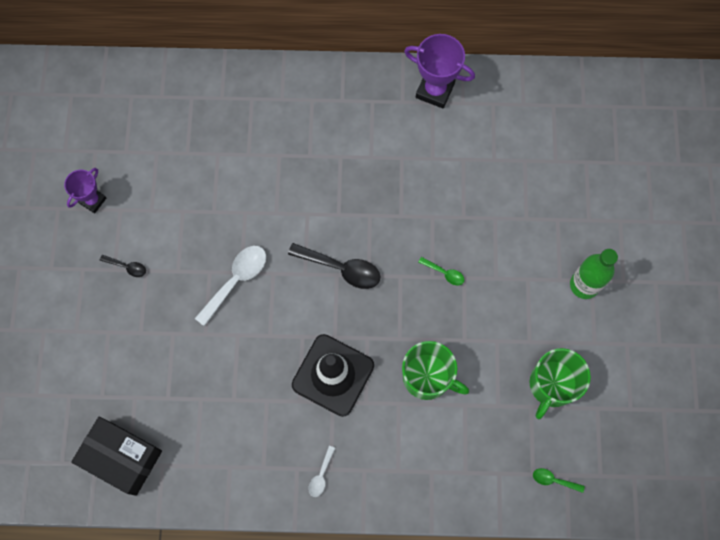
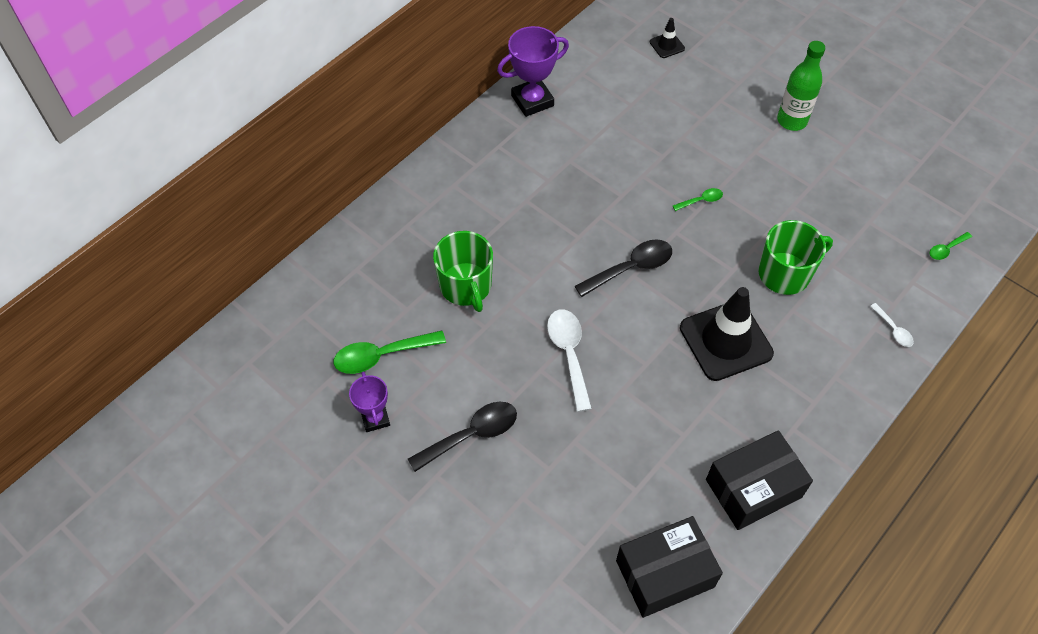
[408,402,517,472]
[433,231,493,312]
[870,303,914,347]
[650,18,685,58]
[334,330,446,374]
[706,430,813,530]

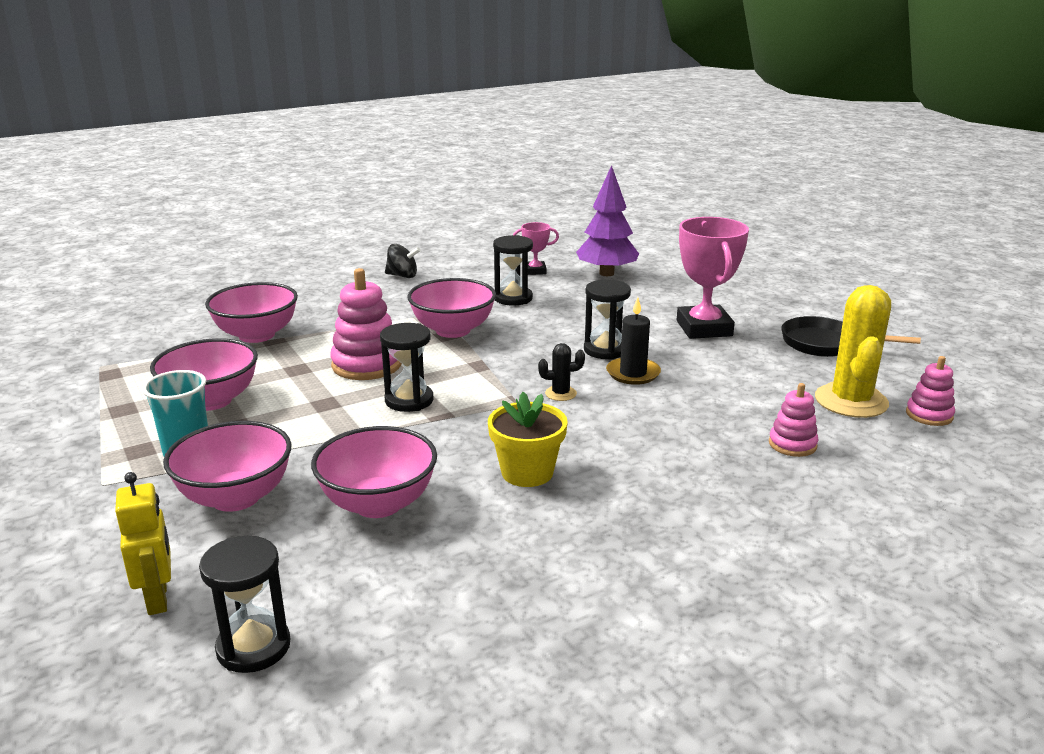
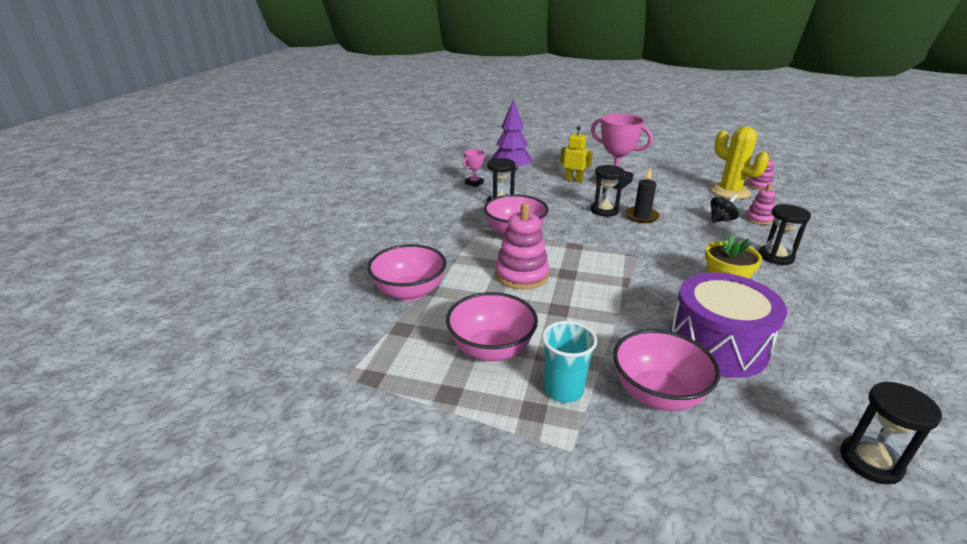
[710,194,739,223]
[781,316,921,357] (first image)
[759,204,811,265]
[538,343,585,401] (first image)
[670,272,787,378]
[560,126,593,183]

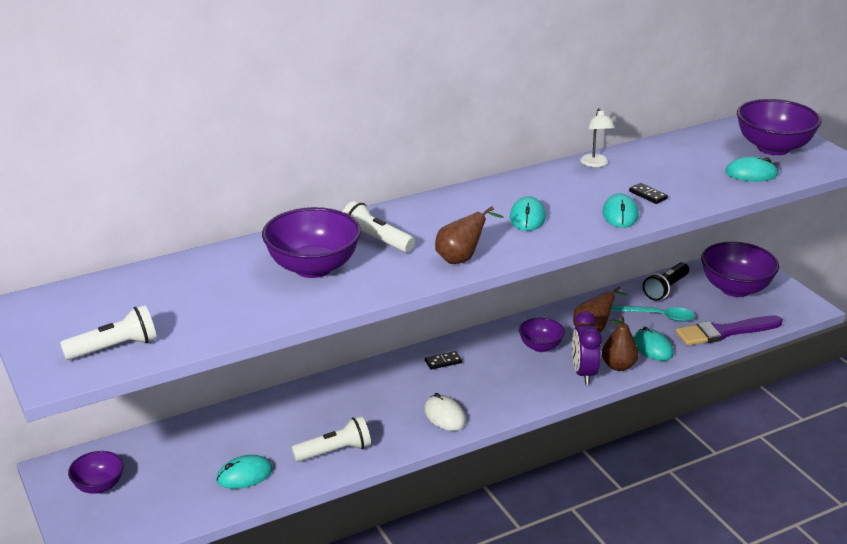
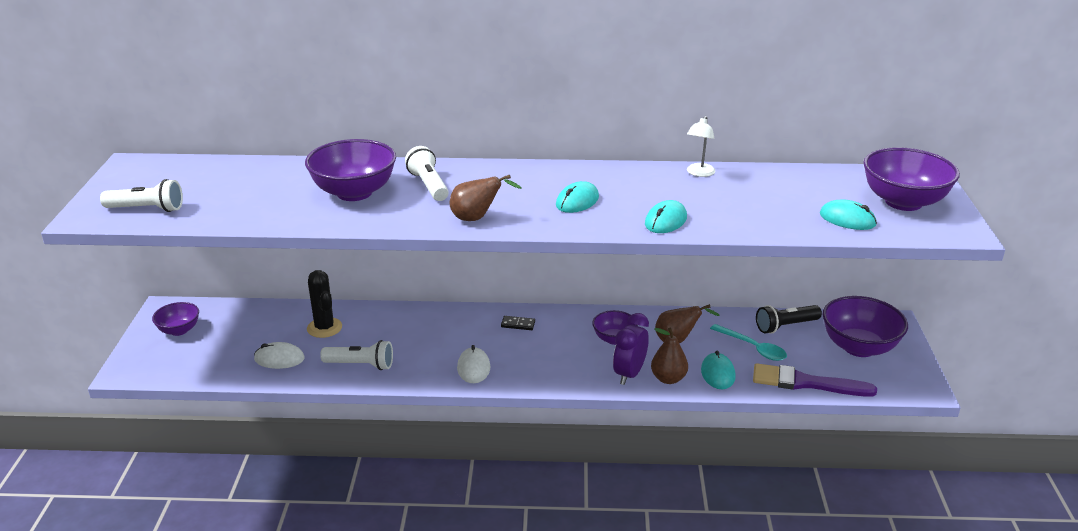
[629,183,668,204] (first image)
[254,342,305,369]
[307,270,342,338]

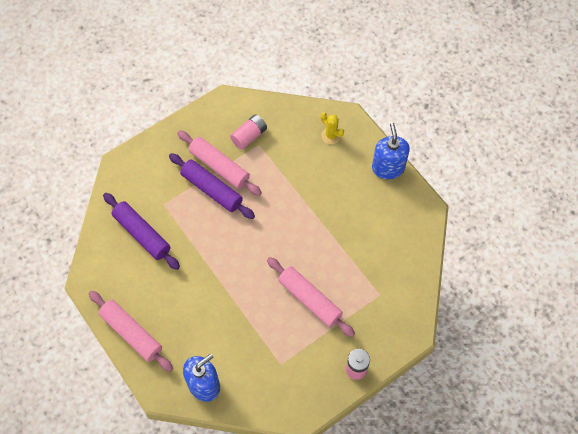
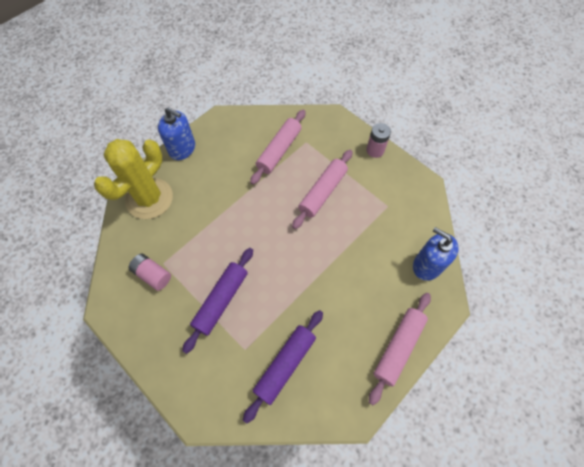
[94,139,173,219]
[158,107,195,160]
[250,110,306,185]

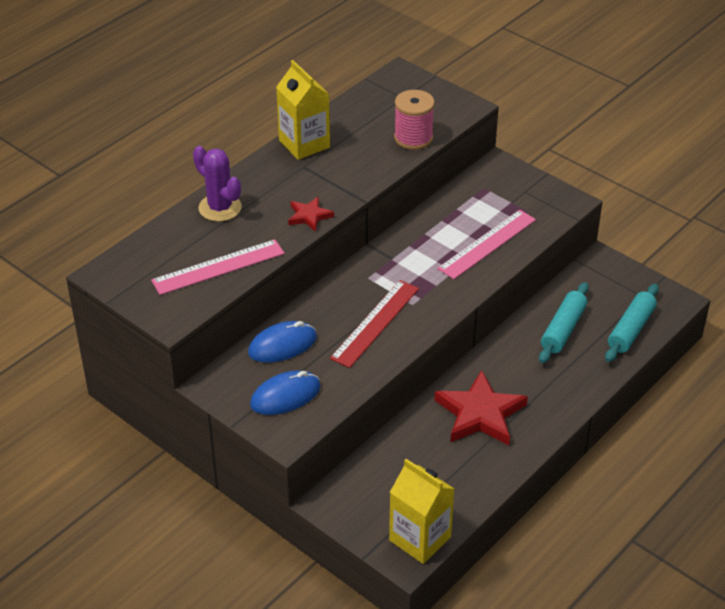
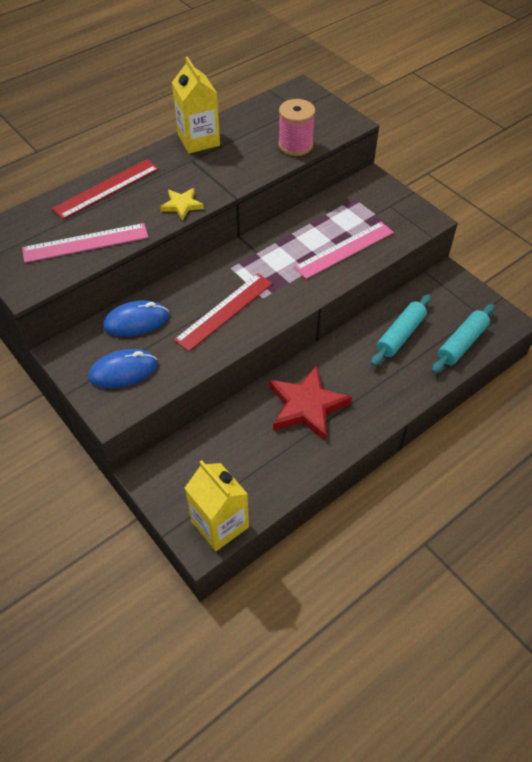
[51,159,159,219]
[160,188,204,220]

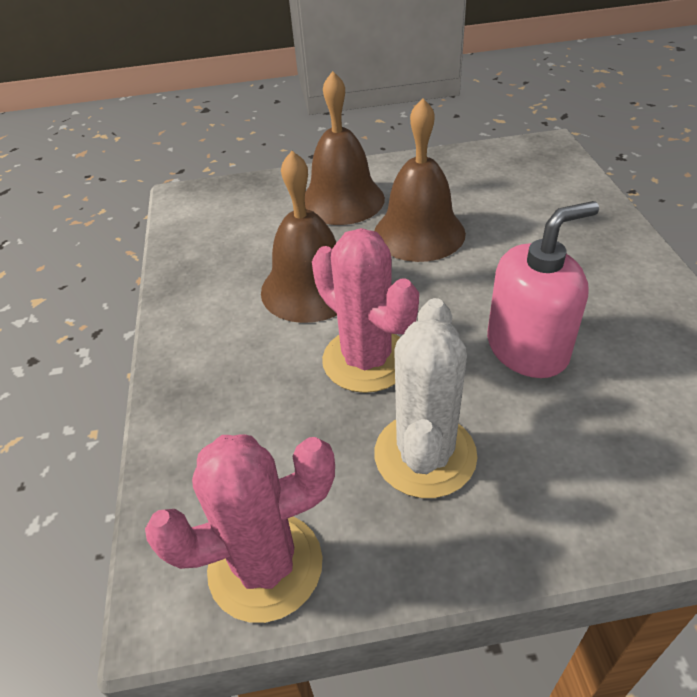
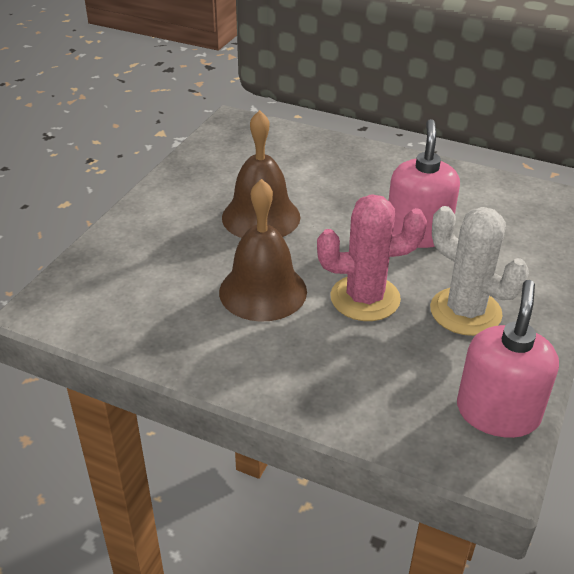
[305,71,385,225] (first image)
[457,280,559,438]

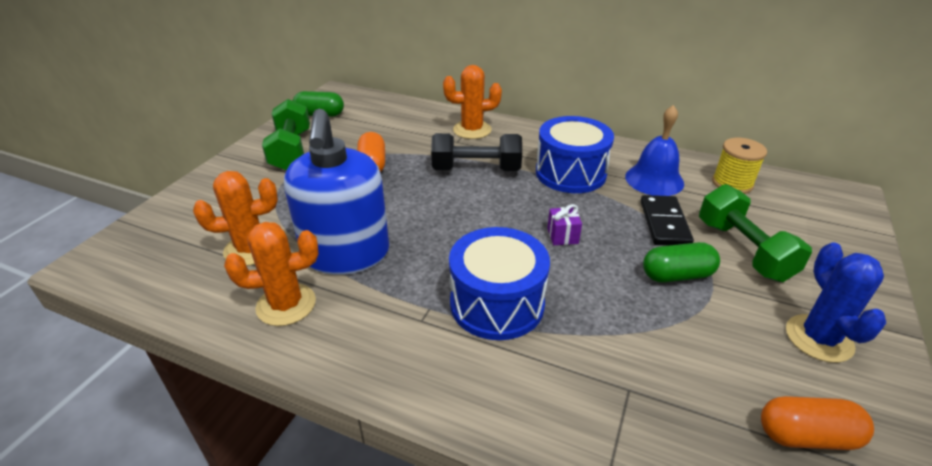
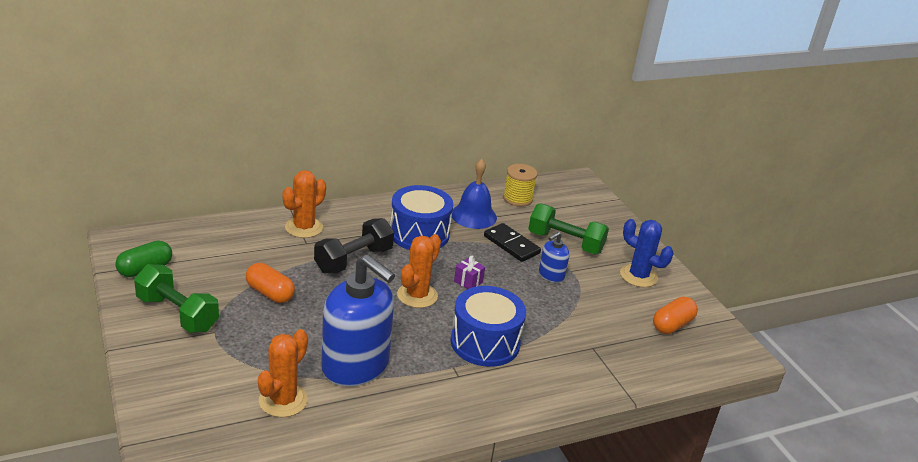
[397,234,441,308]
[539,232,570,283]

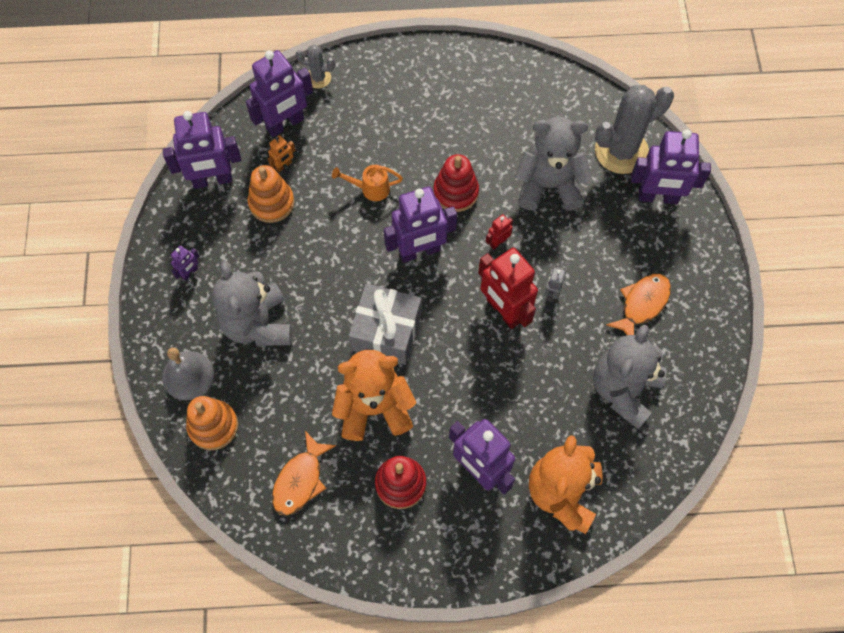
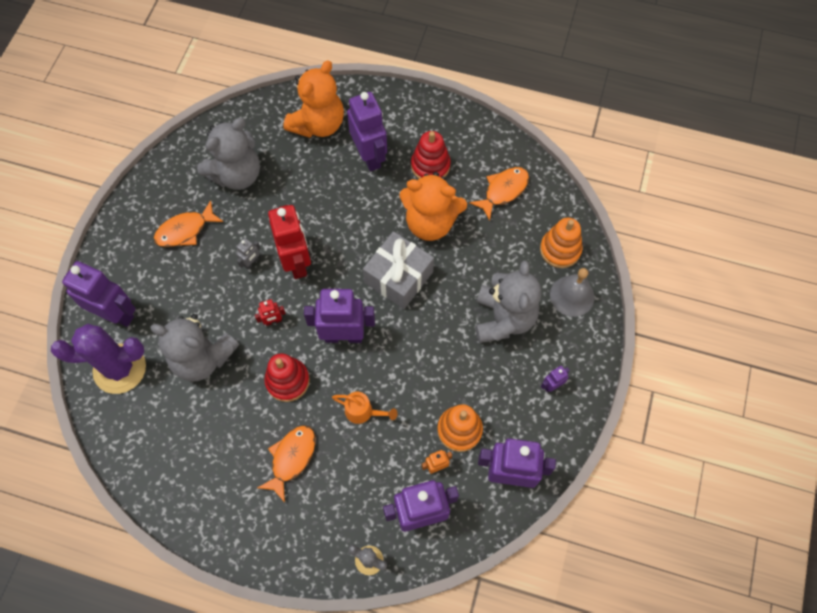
[51,324,146,394]
[257,425,316,502]

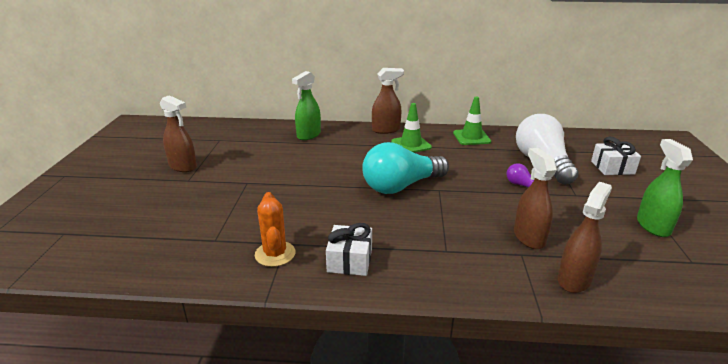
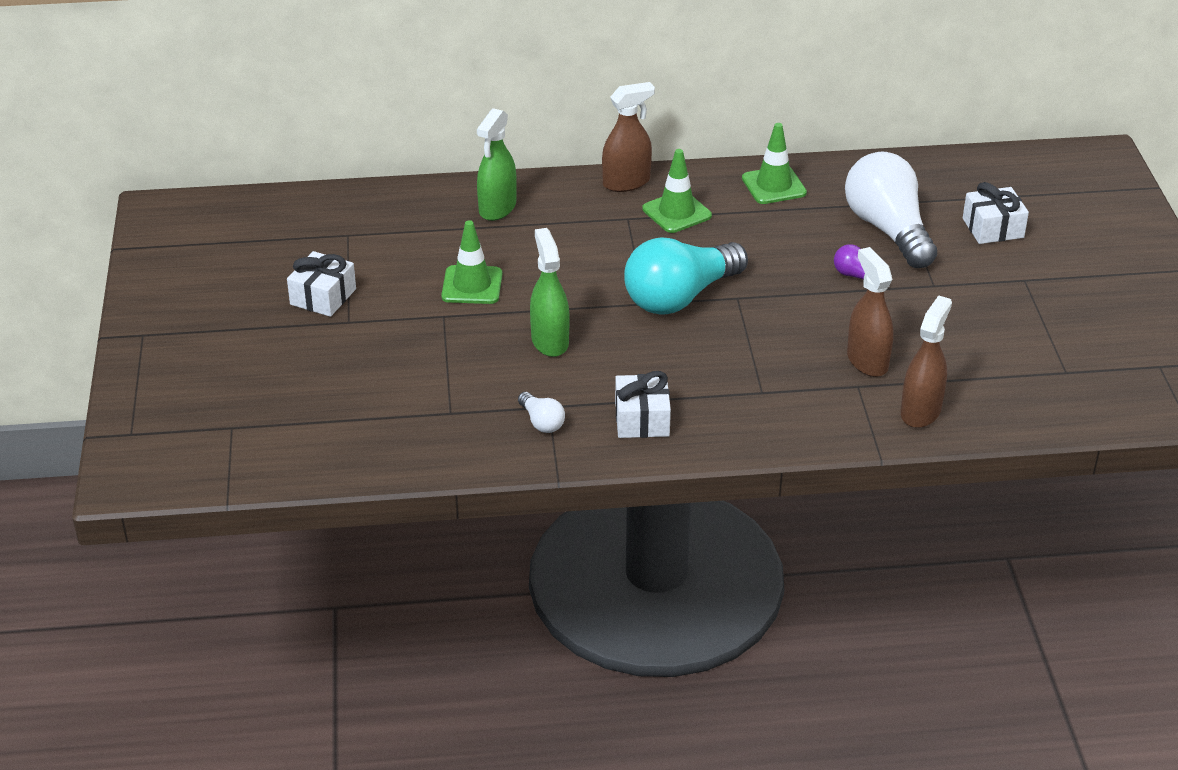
[287,251,356,317]
[530,228,569,357]
[518,392,565,433]
[441,220,502,304]

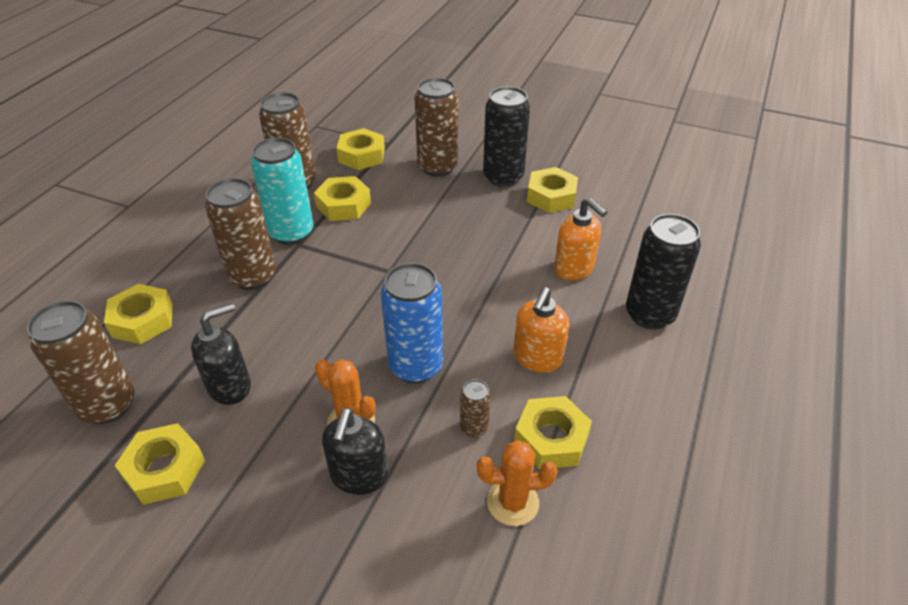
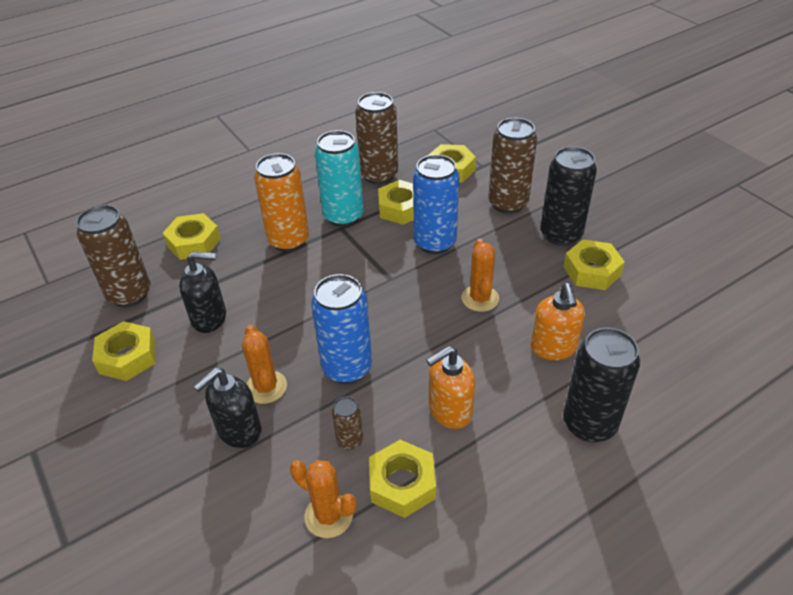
[254,153,309,252]
[413,154,459,254]
[462,238,499,312]

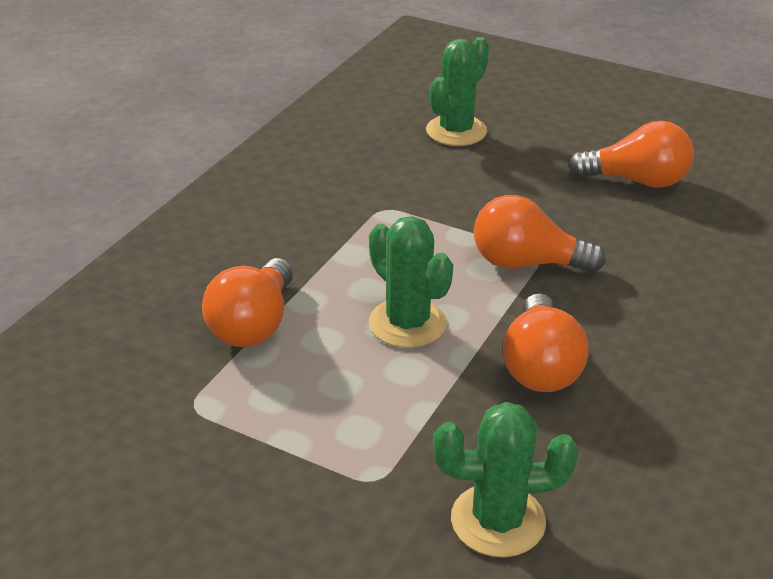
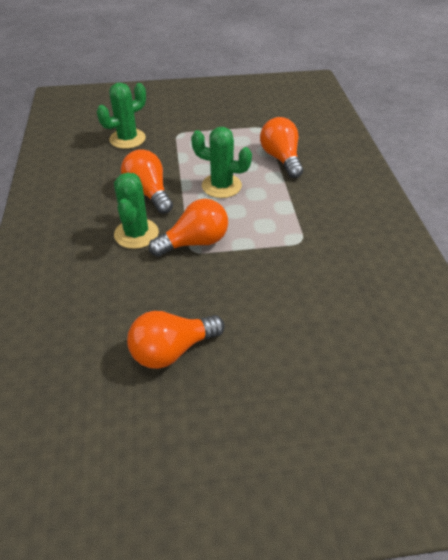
[114,172,159,249]

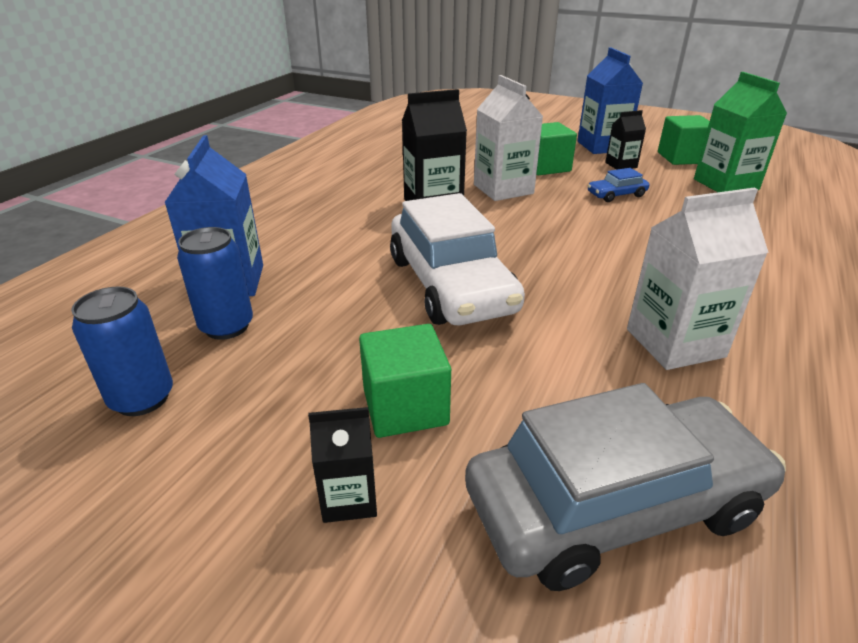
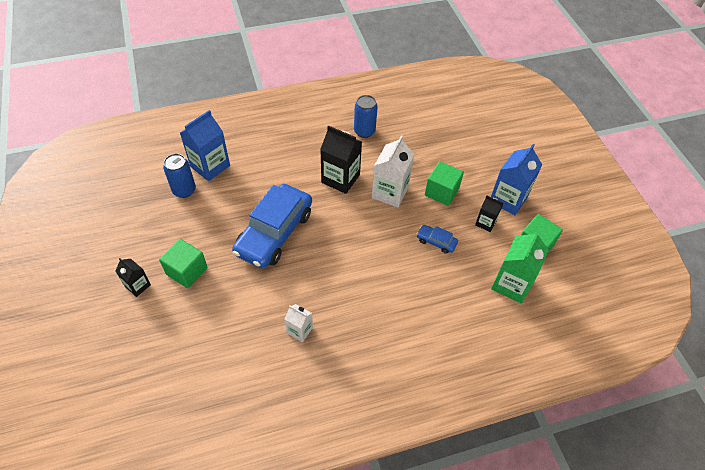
[285,304,313,342]
[232,184,312,269]
[354,95,378,138]
[465,383,786,591] (first image)

